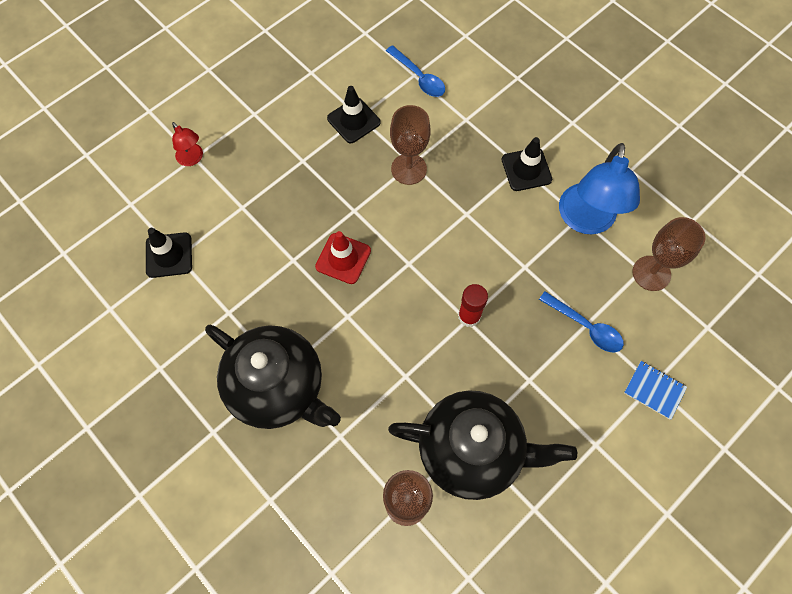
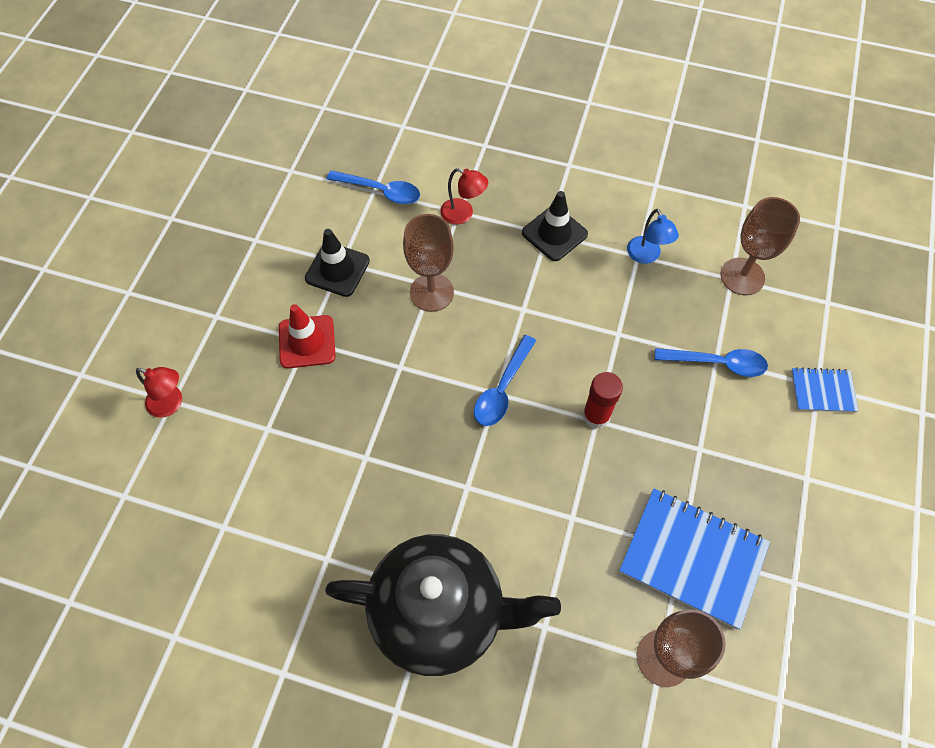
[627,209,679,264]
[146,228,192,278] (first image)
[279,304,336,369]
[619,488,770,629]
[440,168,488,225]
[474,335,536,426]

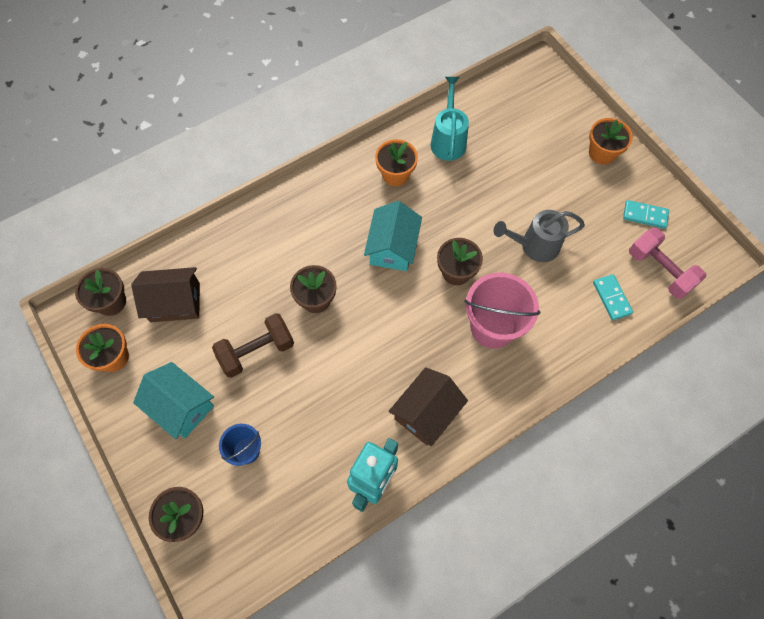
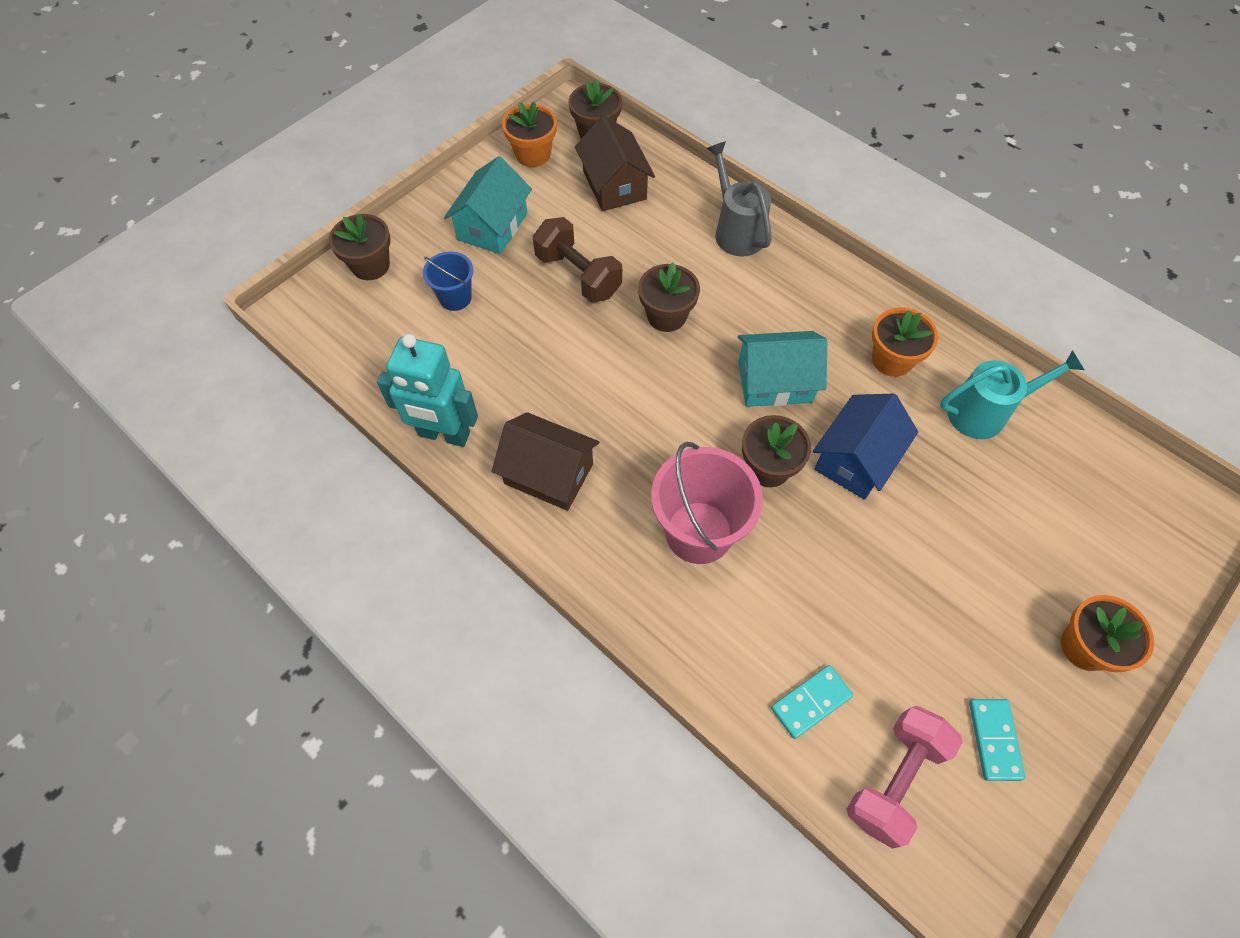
[706,141,772,257]
[813,394,918,500]

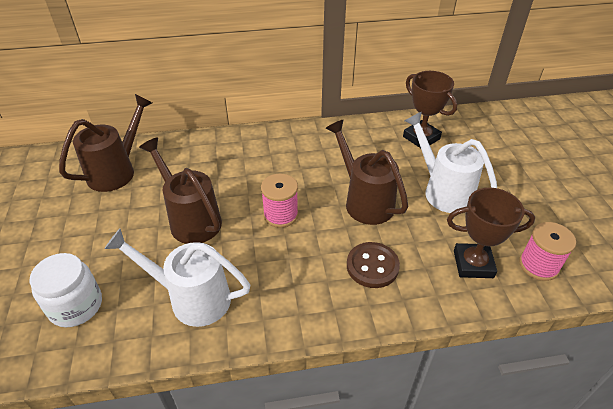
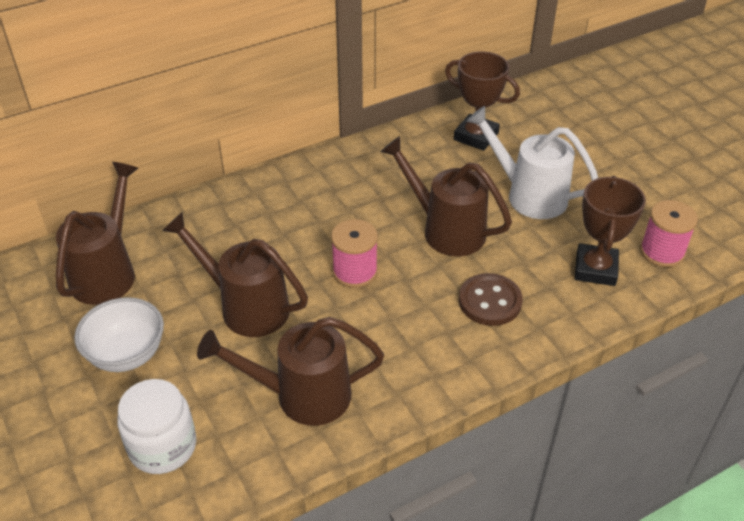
[575,176,646,286]
[197,317,384,426]
[74,297,164,372]

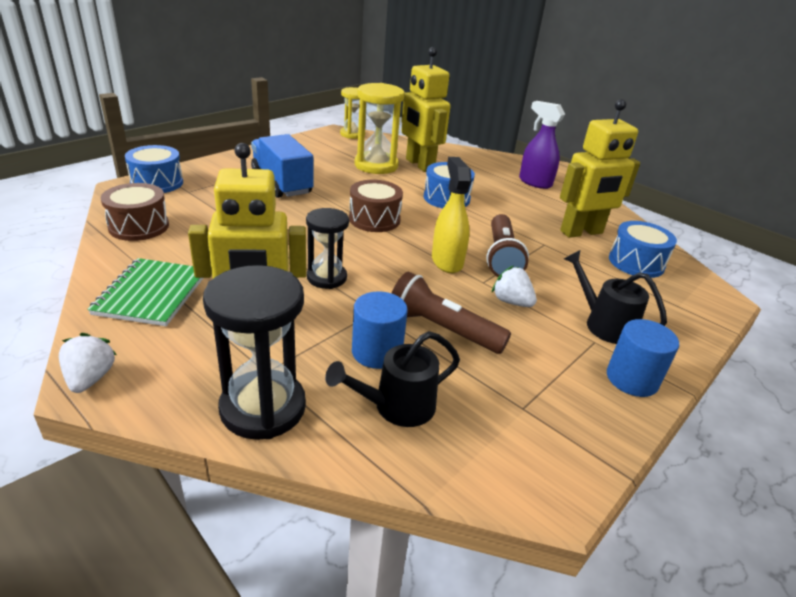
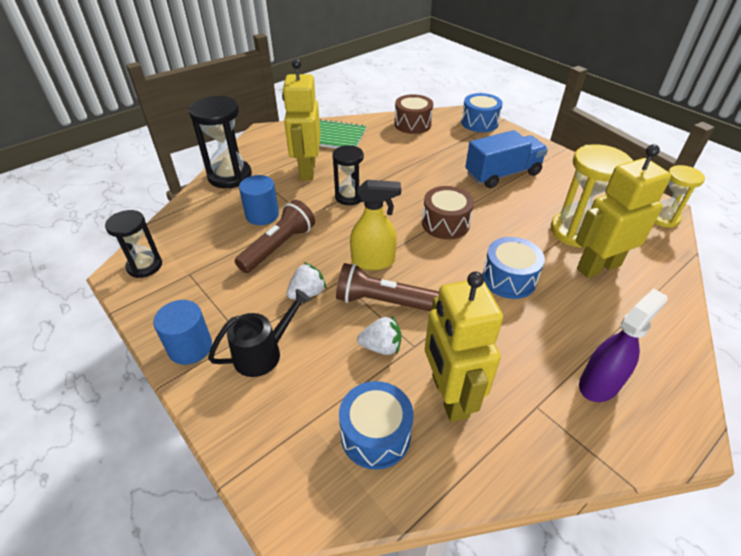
[325,331,460,427] (first image)
[357,316,402,355]
[105,210,162,278]

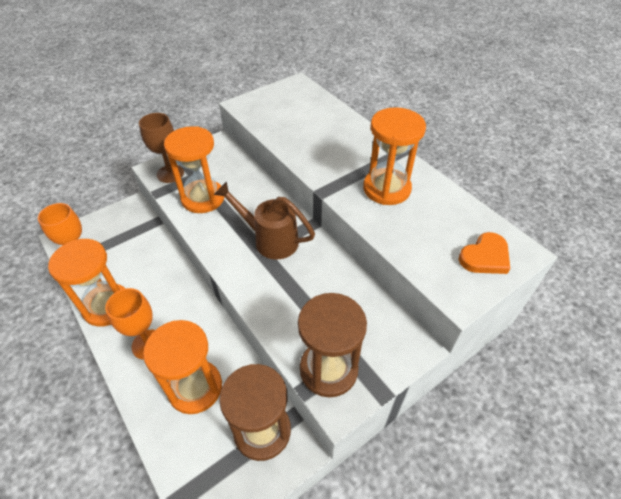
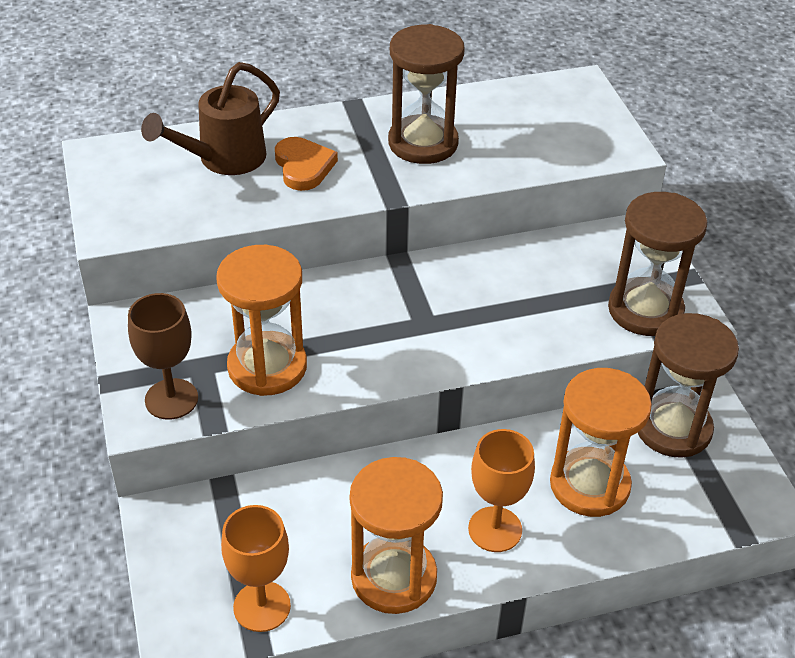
[388,24,465,164]
[141,62,280,175]
[275,137,338,191]

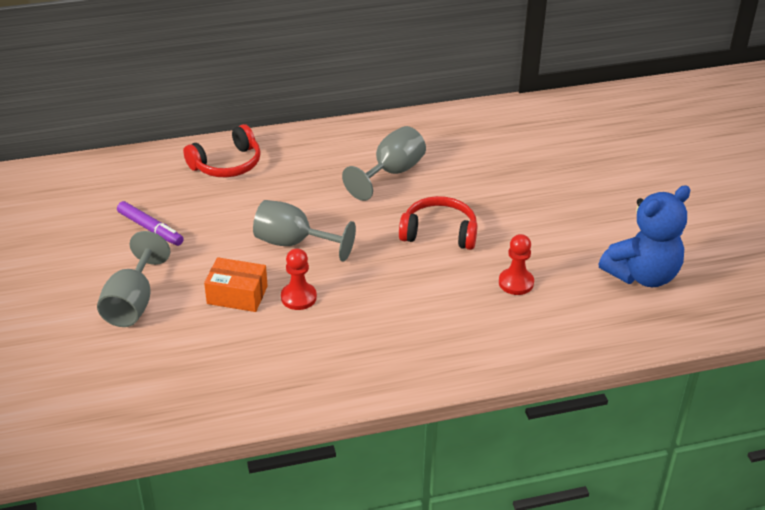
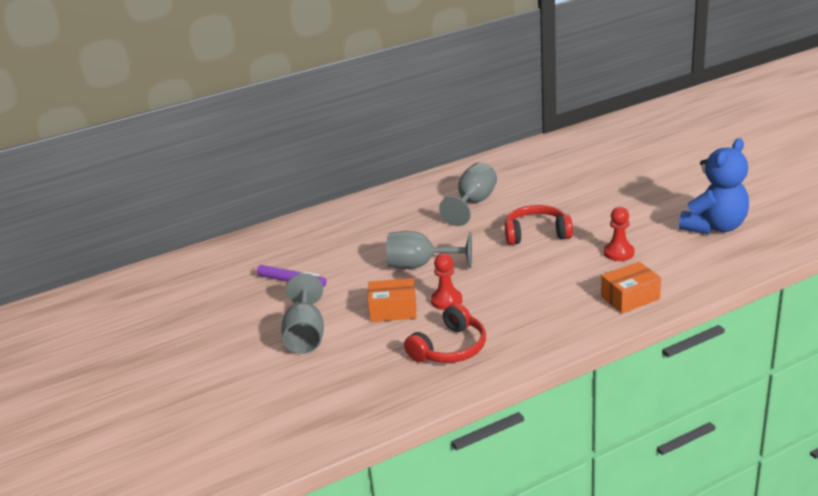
[404,303,486,363]
[601,262,661,313]

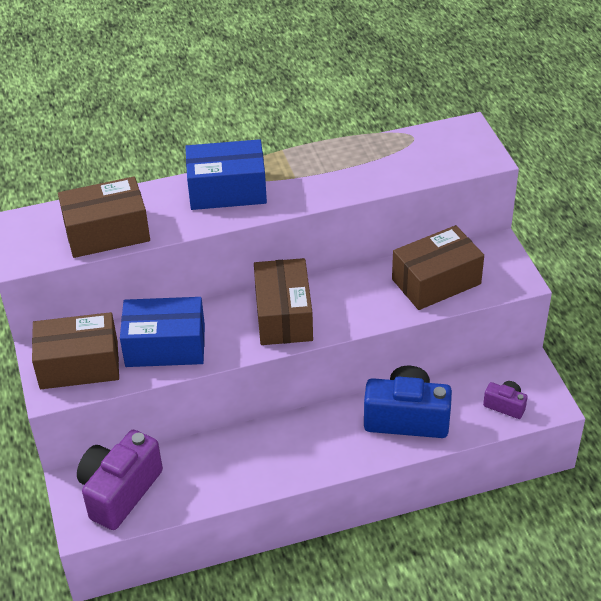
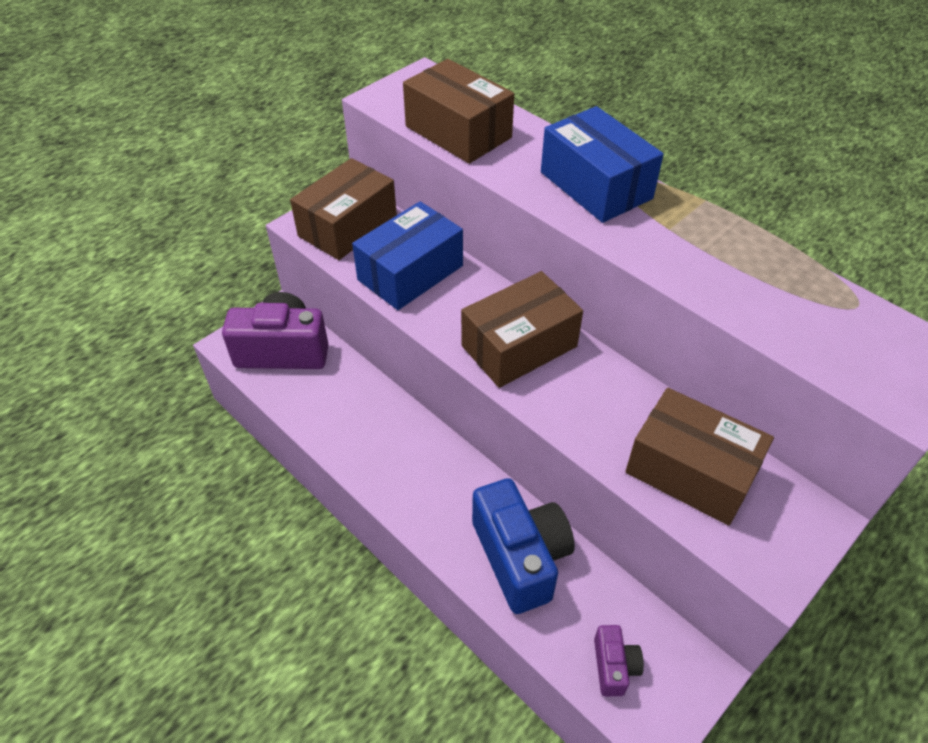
[352,201,463,310]
[290,158,397,260]

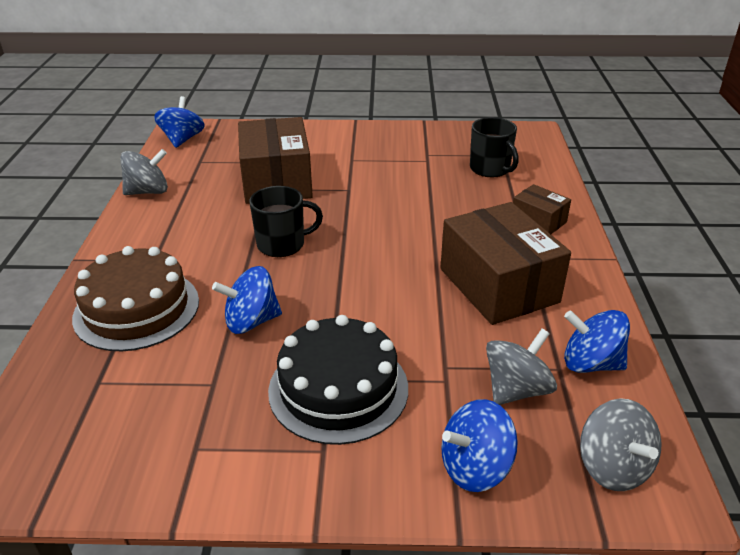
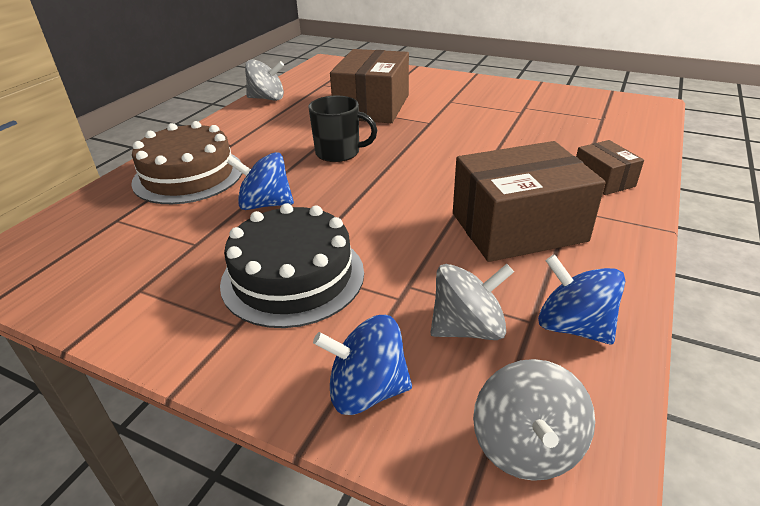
[154,96,205,148] (first image)
[470,117,518,177] (first image)
[453,141,606,262]

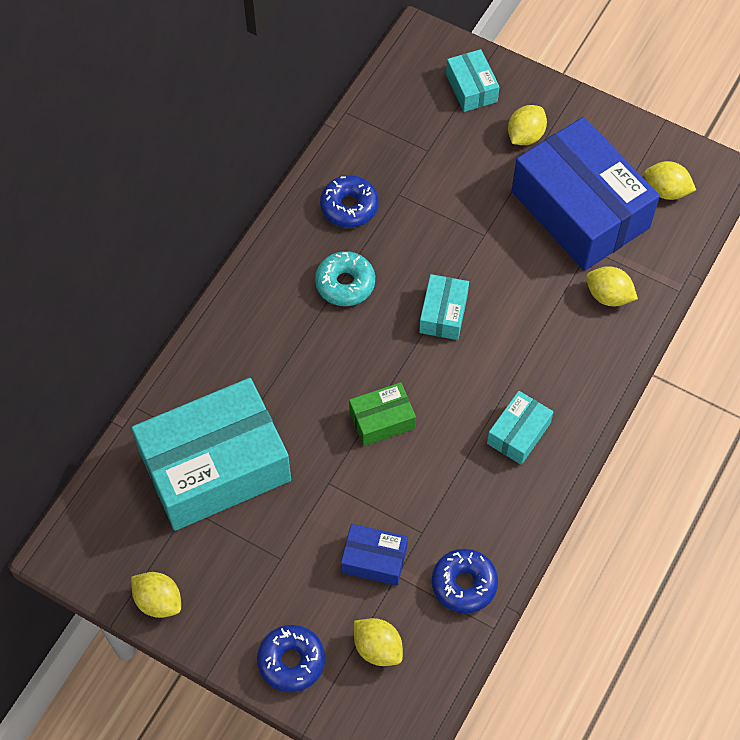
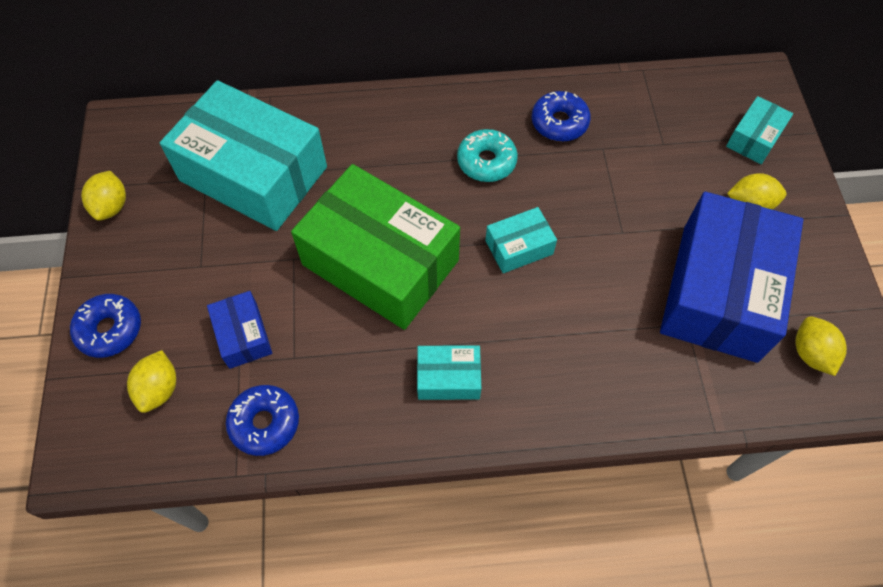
[586,266,638,306] (first image)
[291,164,460,330]

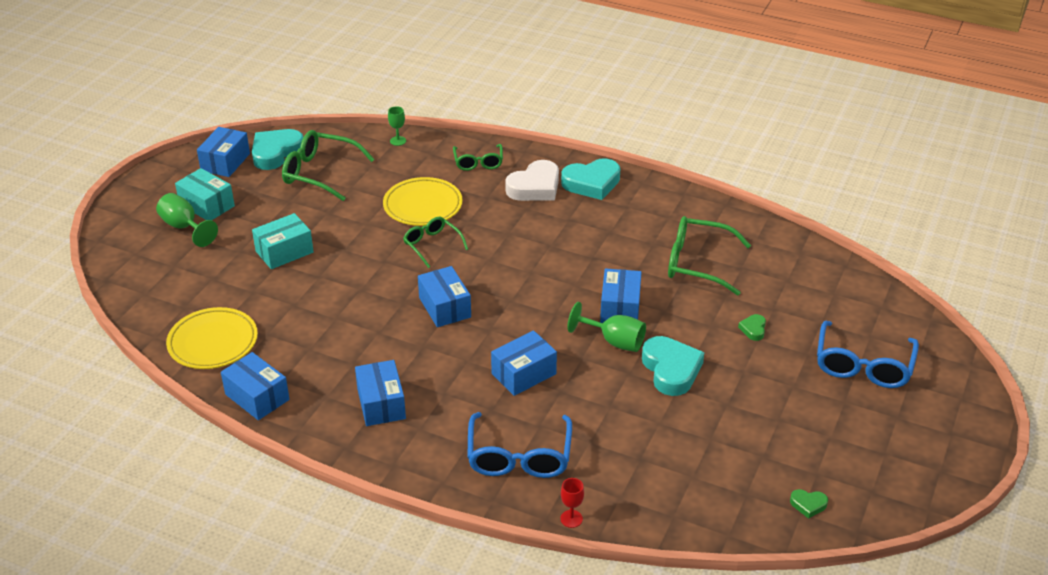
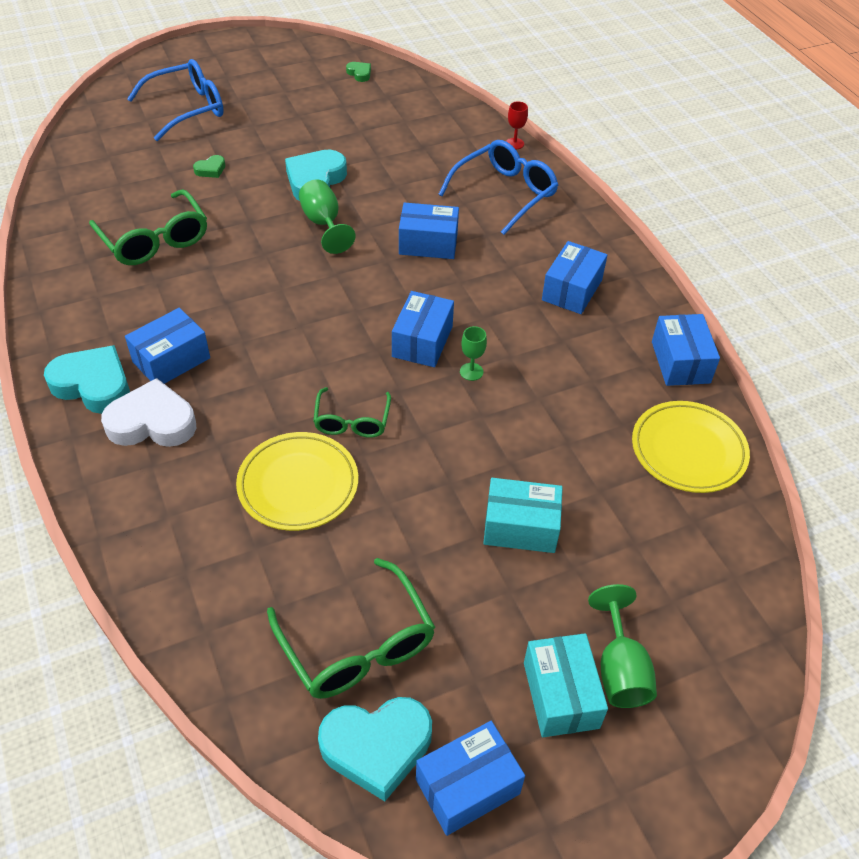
[460,326,487,381]
[453,144,503,171] (first image)
[125,308,210,384]

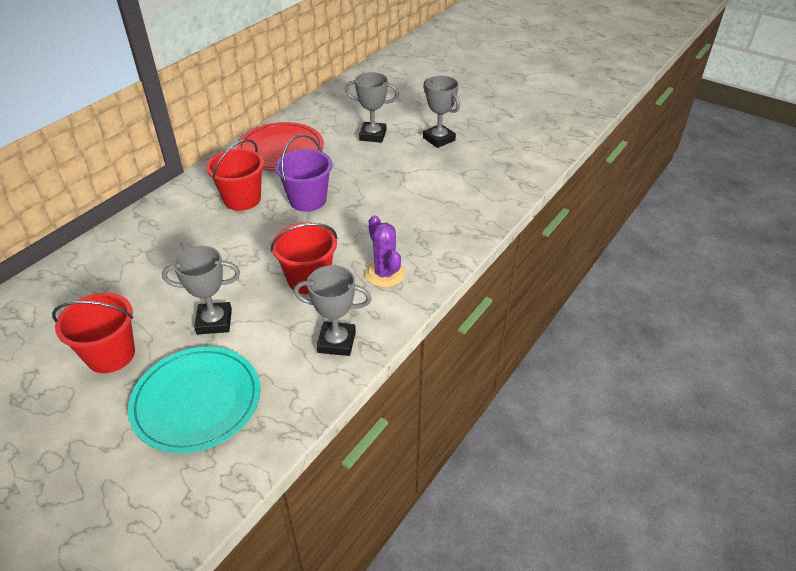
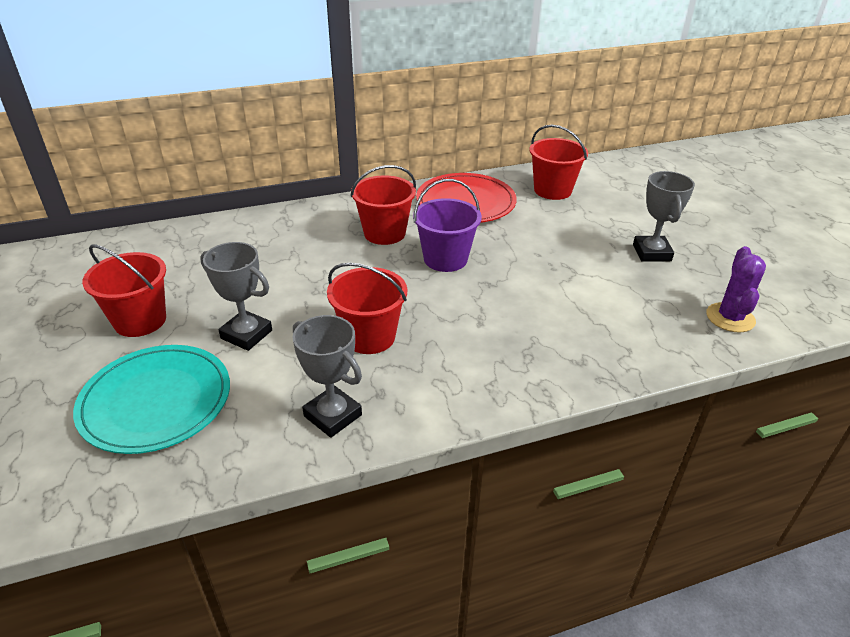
[345,72,399,143] (first image)
[707,246,766,333]
[529,125,588,200]

